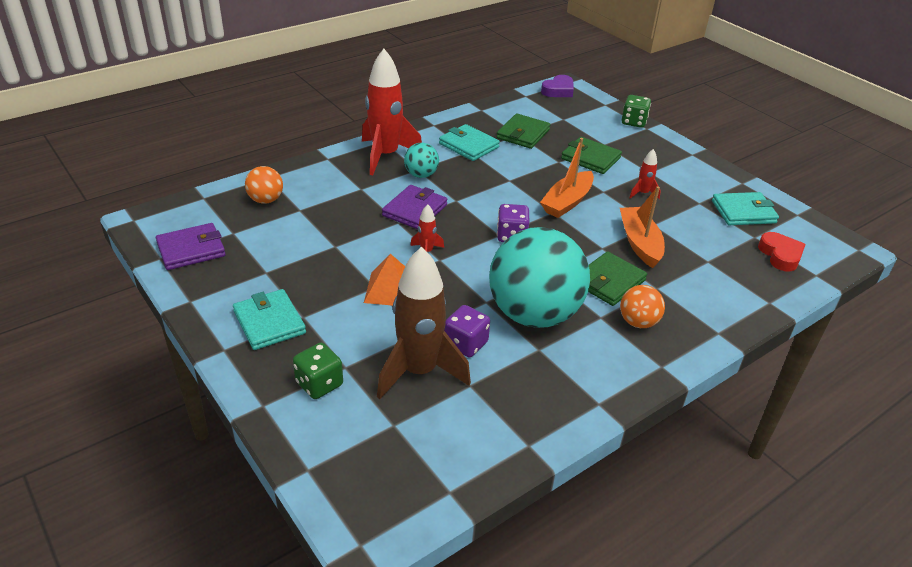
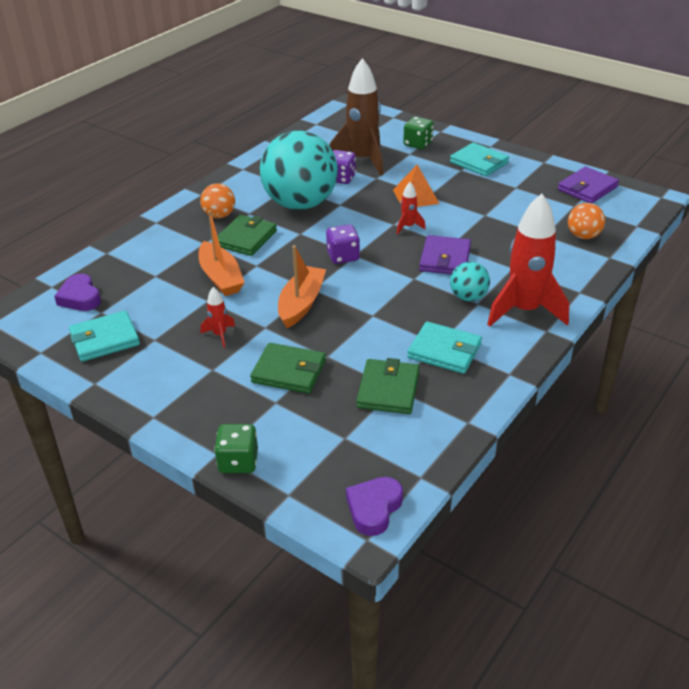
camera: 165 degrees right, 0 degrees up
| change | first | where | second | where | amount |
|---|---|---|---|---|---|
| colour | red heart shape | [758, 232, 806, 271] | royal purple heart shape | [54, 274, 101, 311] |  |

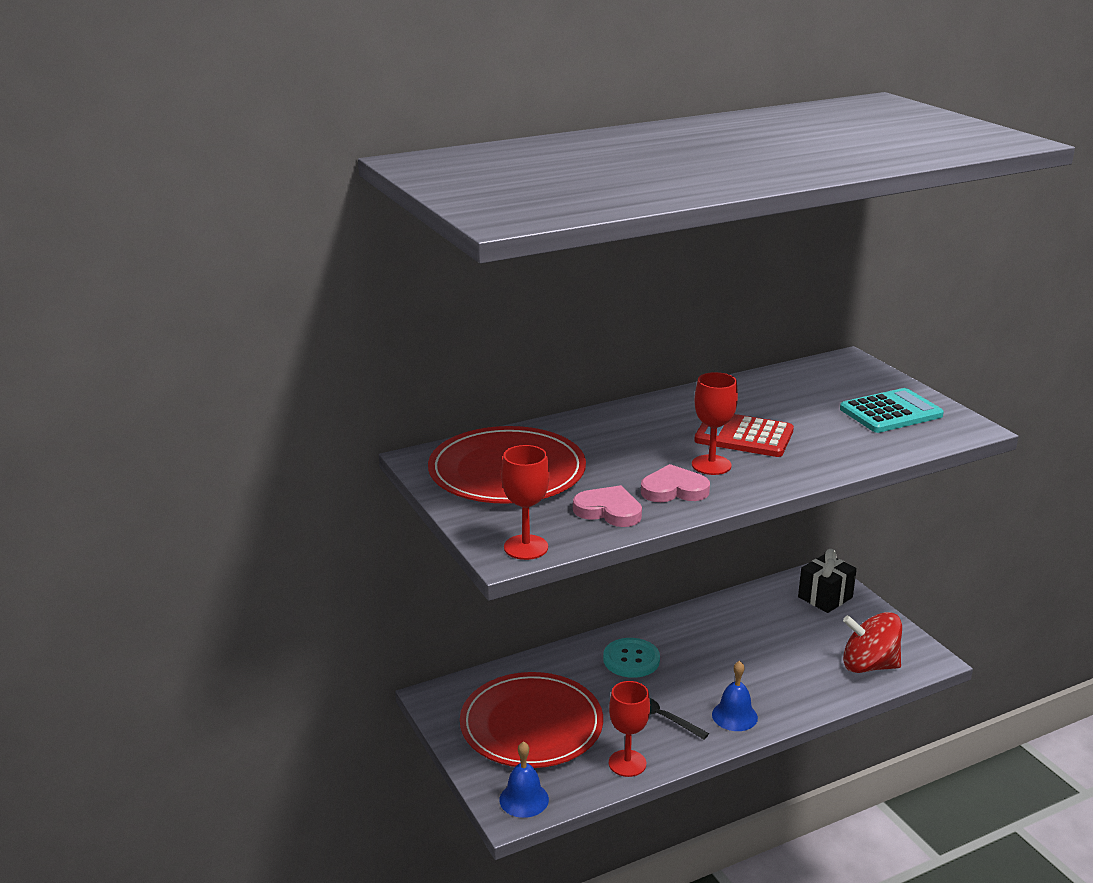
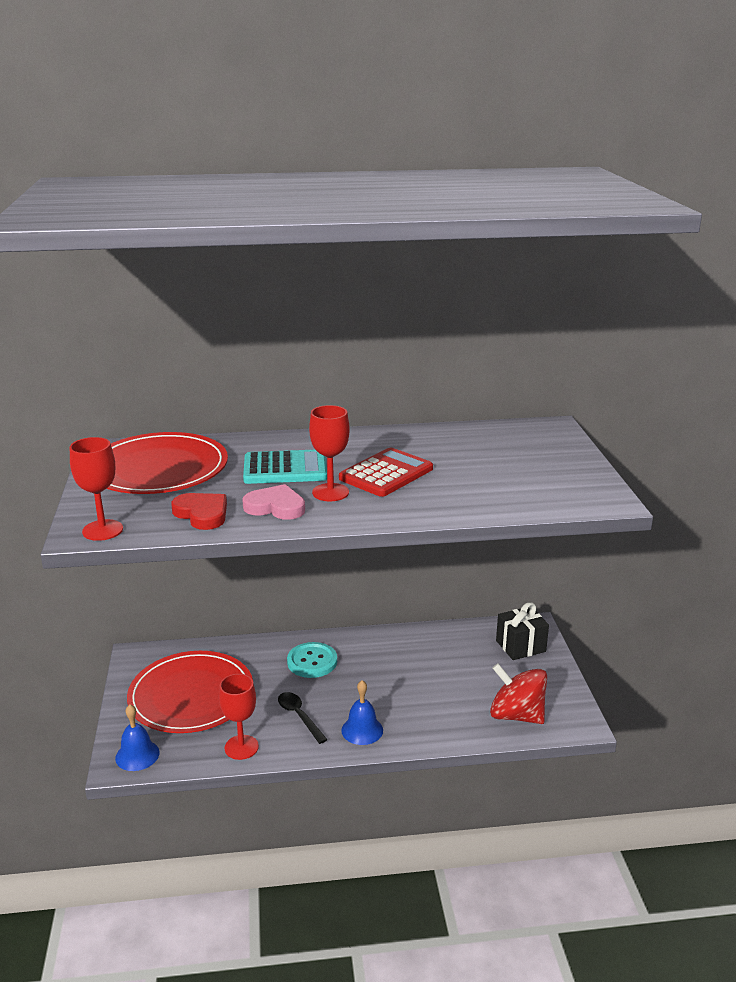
camera: 20 degrees right, 0 degrees up
| change | first | where | second | where | amount |
|---|---|---|---|---|---|
| colour | pink heart shape | [573, 485, 642, 527] | red heart shape | [171, 493, 227, 530] |  |
| relocated | turquoise calculator | [840, 388, 944, 433] |  | [243, 450, 327, 484] |  |
| spun | red calculator | [694, 414, 794, 457] |  | [339, 448, 433, 497] | 90 degrees clockwise |

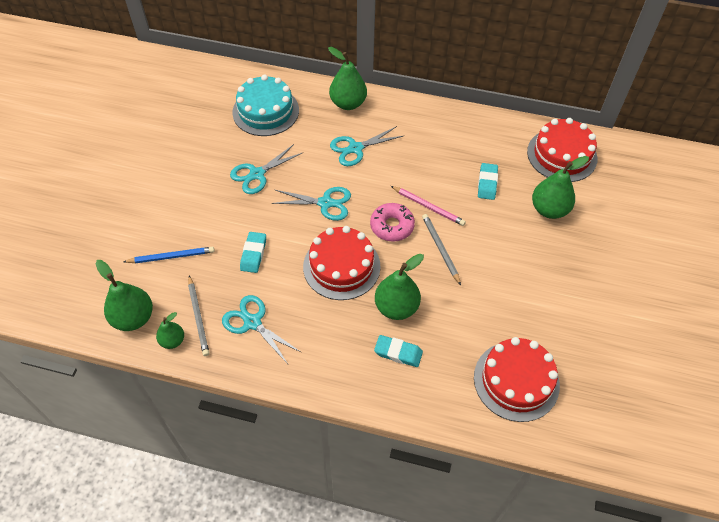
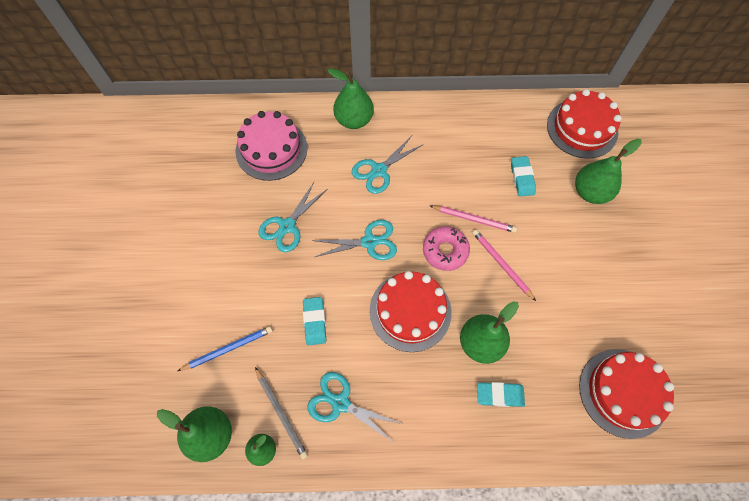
camera: 15 degrees left, 10 degrees up
| change | first | where | second | where | amount |
|---|---|---|---|---|---|
| colour | turquoise layer cake | [232, 75, 299, 136] | pink layer cake | [236, 111, 307, 181] |  |
| colour | grey wooden pencil | [422, 214, 461, 285] | pink wooden pencil | [472, 229, 536, 301] |  |

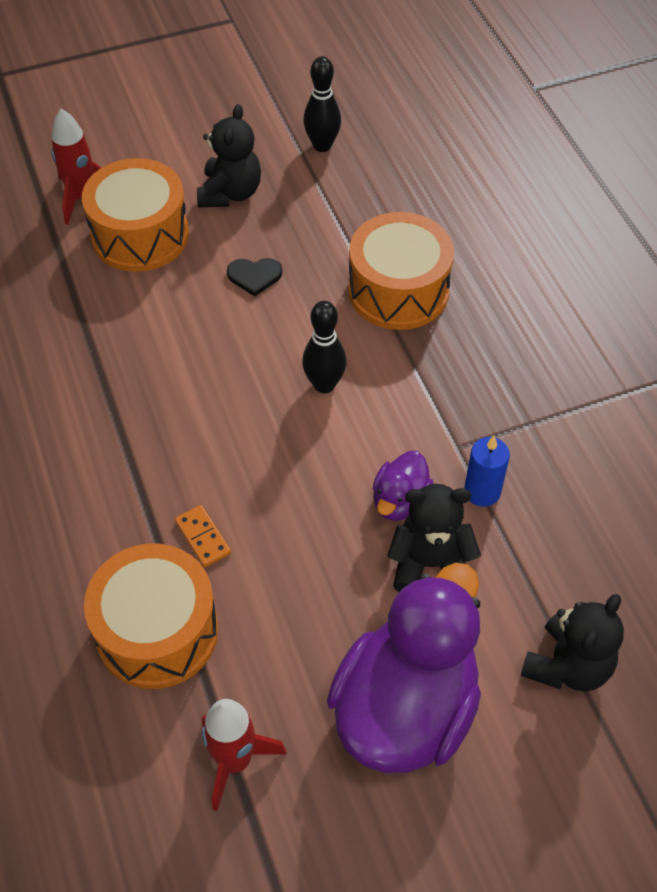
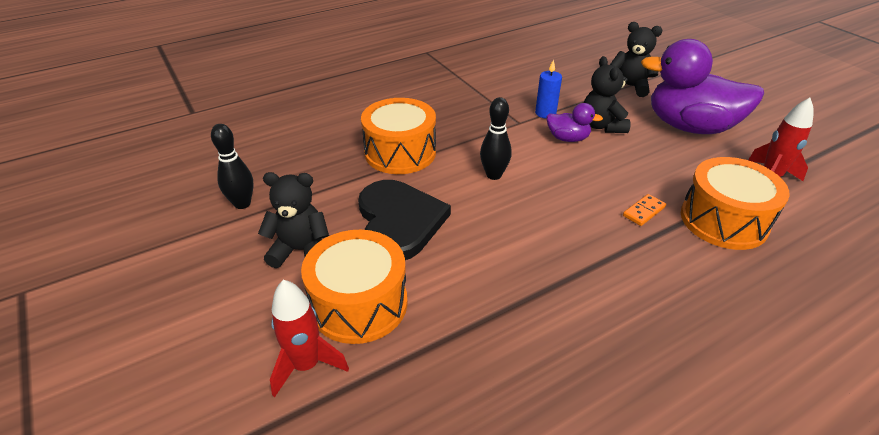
camera: 100 degrees left, 15 degrees down
| change | first | where | second | where | amount |
|---|---|---|---|---|---|
| size | jet-black heart shape | [227, 258, 282, 296] |  | [358, 180, 451, 260] | x2.40 |

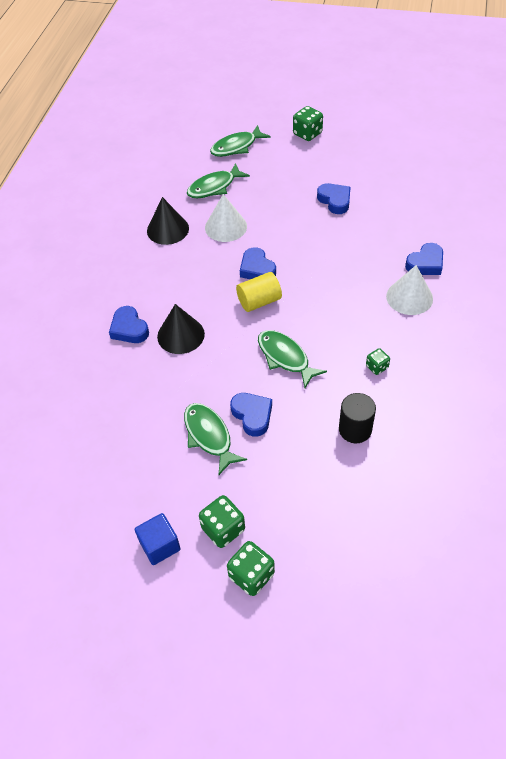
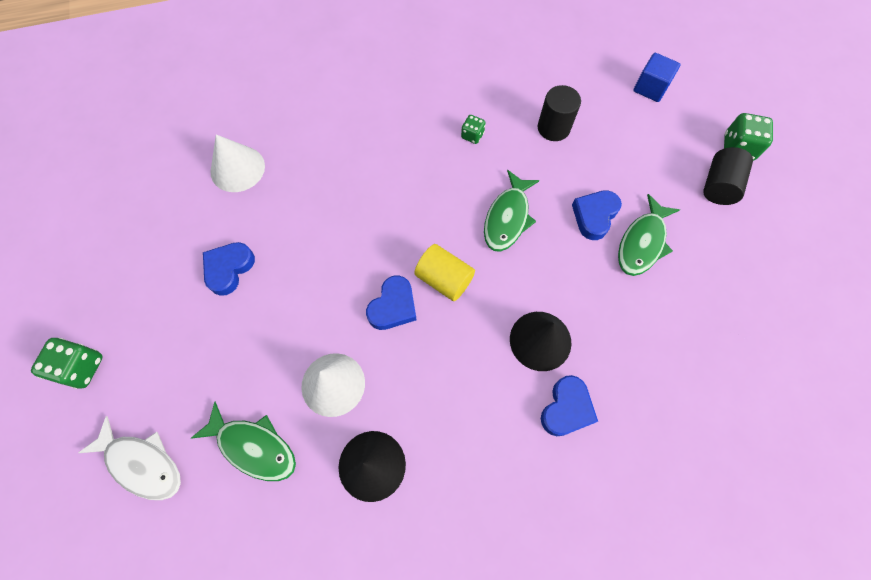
camera: 120 degrees left, 15 degrees up
| change | first | where | second | where | amount |
|---|---|---|---|---|---|
| colour | emerald toy fish | [210, 125, 271, 157] | snow-white toy fish | [78, 416, 181, 500] |  |
| relocated | snow-white solid cone | [386, 265, 433, 315] |  | [210, 134, 265, 192] |  |
| relocated | royal blue cube | [135, 513, 181, 565] |  | [633, 53, 681, 102] |  |
| exchanged | emerald game die | [199, 495, 245, 548] | jet-black solid cylinder | [703, 147, 753, 205] |  |
| missing | royal blue heart shape | [405, 243, 443, 275] |  |  |  |

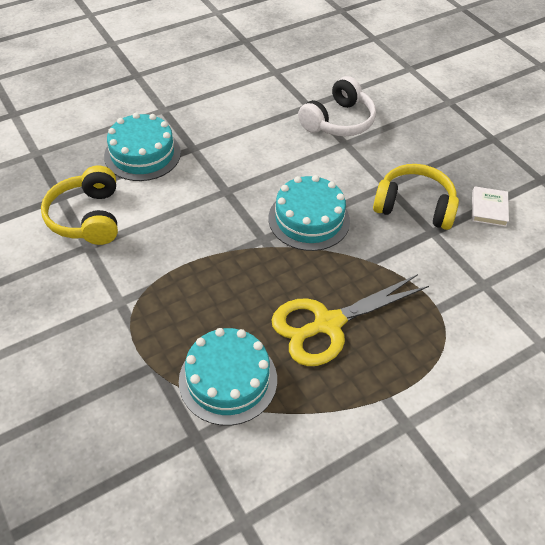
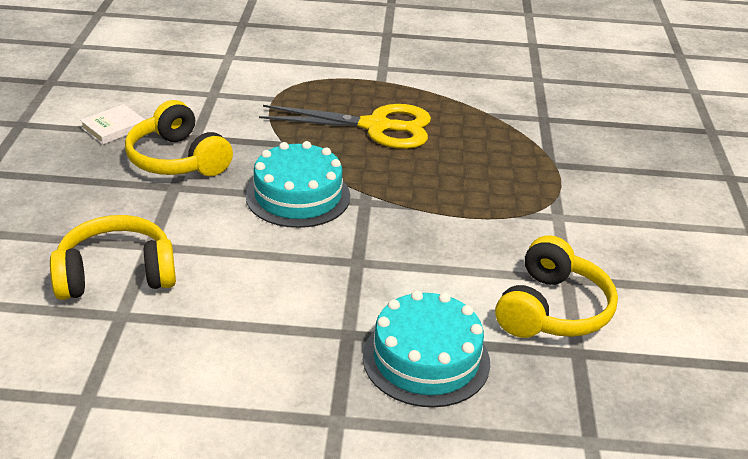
camera: 145 degrees left, 15 degrees down
| change | first | where | second | where | amount |
|---|---|---|---|---|---|
| colour | snow-white headset | [298, 76, 376, 136] | yellow headset | [50, 215, 176, 300] |  |
| missing | turquoise layer cake | [179, 328, 277, 426] |  |  |  |

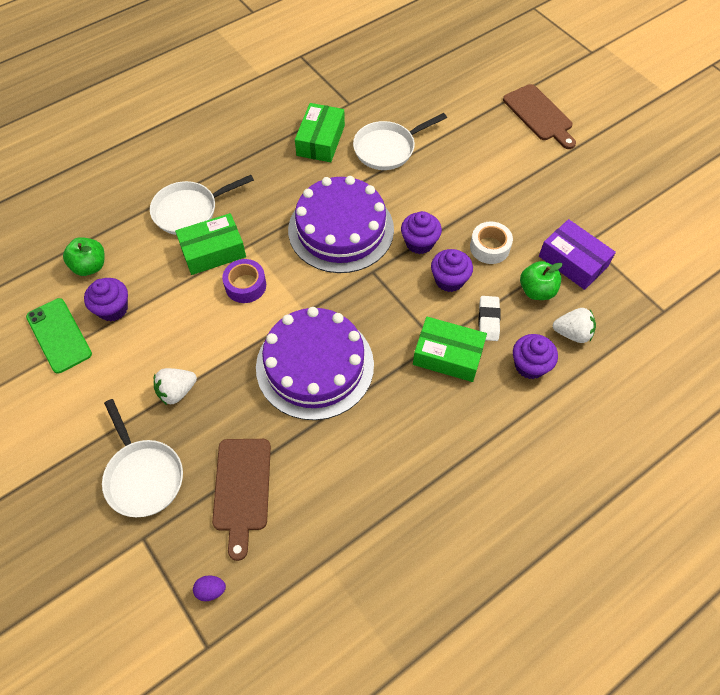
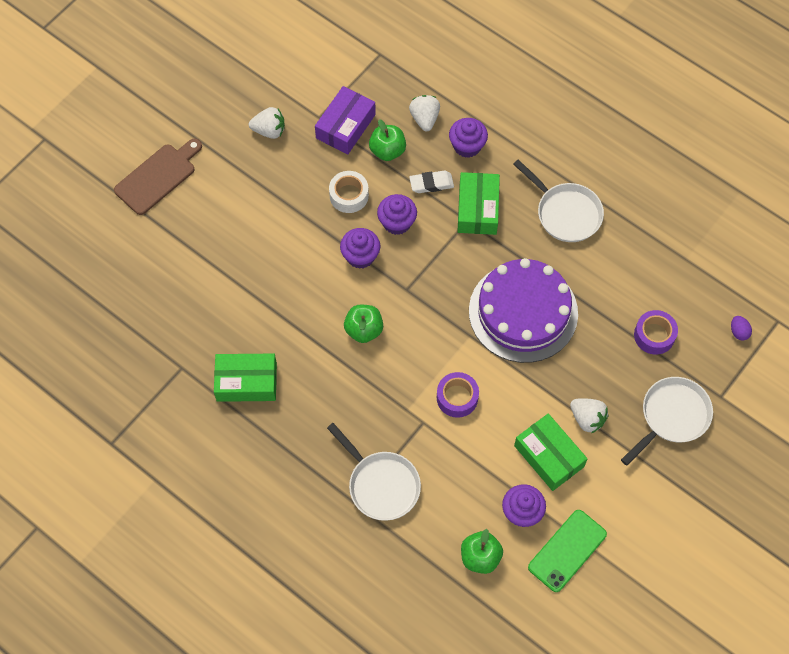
camera: 105 degrees left, 5 degrees up
| change | first | where | second | where | amount |
|---|---|---|---|---|---|
| appeared |  |  | snow-white strawberry | [249, 107, 285, 139] |  |
| exchanged | royal purple layer cake | [288, 176, 394, 273] | emerald toy apple | [344, 305, 383, 343] |  |
| relocated | snow-white pan | [353, 113, 447, 170] |  | [513, 160, 604, 242] |  |
| relocated | emerald package | [175, 213, 246, 275] |  | [514, 413, 588, 491] |  |
| exchanged | dark brown chopping board | [212, 439, 271, 561] | royal purple roll of tape | [634, 310, 678, 355] |  |

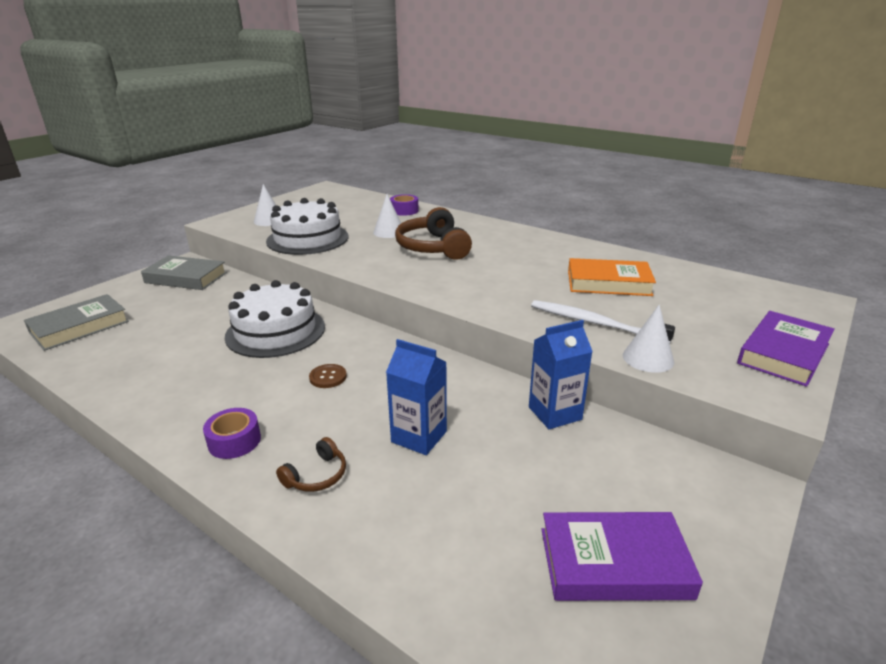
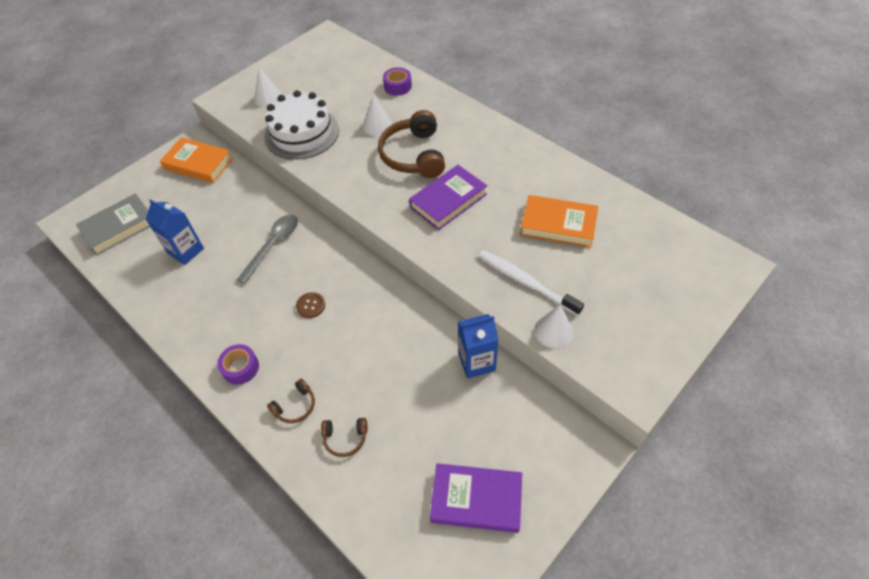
camera: 10 degrees right, 25 degrees up
| change | first | where | second | where | amount |
|---|---|---|---|---|---|
| relocated | royal blue milk carton | [386, 339, 447, 455] |  | [146, 199, 204, 265] |  |
| colour | grey hardback | [141, 255, 227, 290] | bright orange hardback | [160, 137, 233, 183] |  |
| exchanged | snow-white layer cake | [225, 280, 325, 358] | grey teaspoon | [237, 215, 298, 284] |  |
| appeared |  |  | dark brown headset | [321, 418, 367, 457] |  |
| relocated | royal purple hardback | [737, 311, 835, 387] |  | [409, 165, 487, 230] |  |

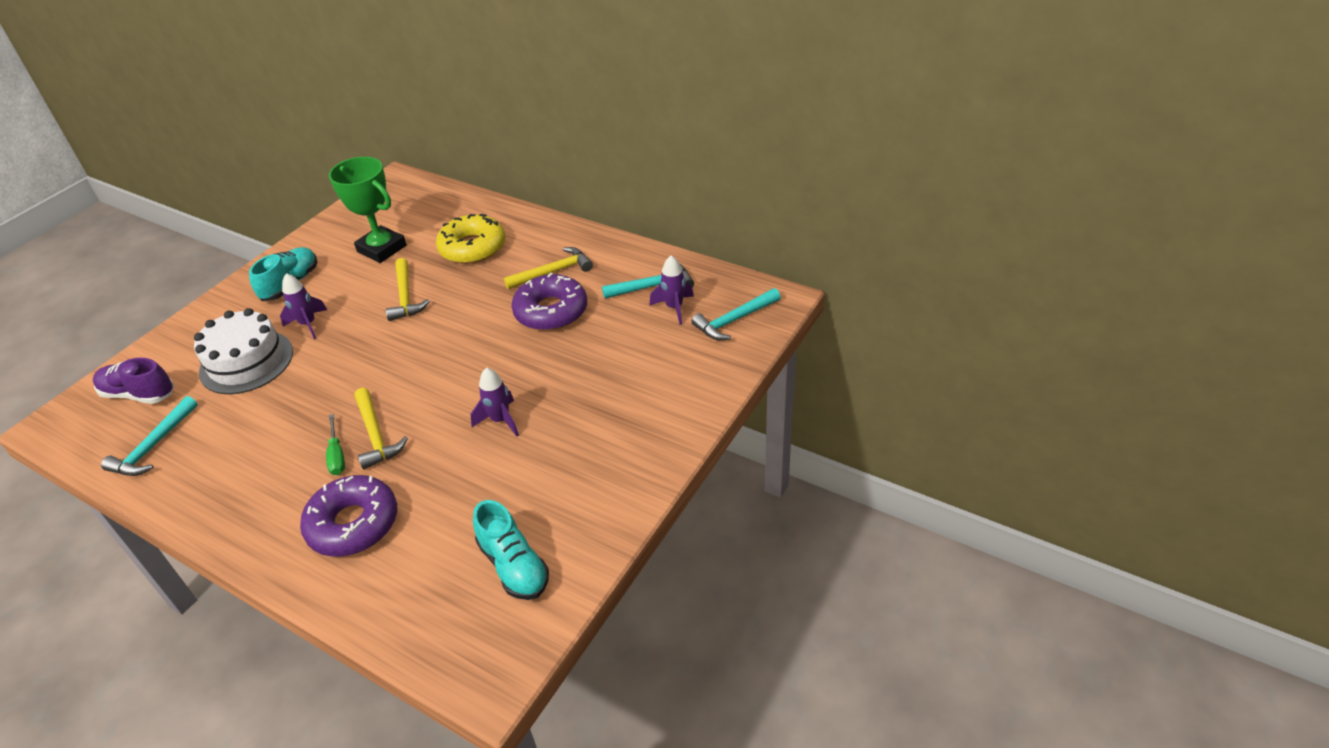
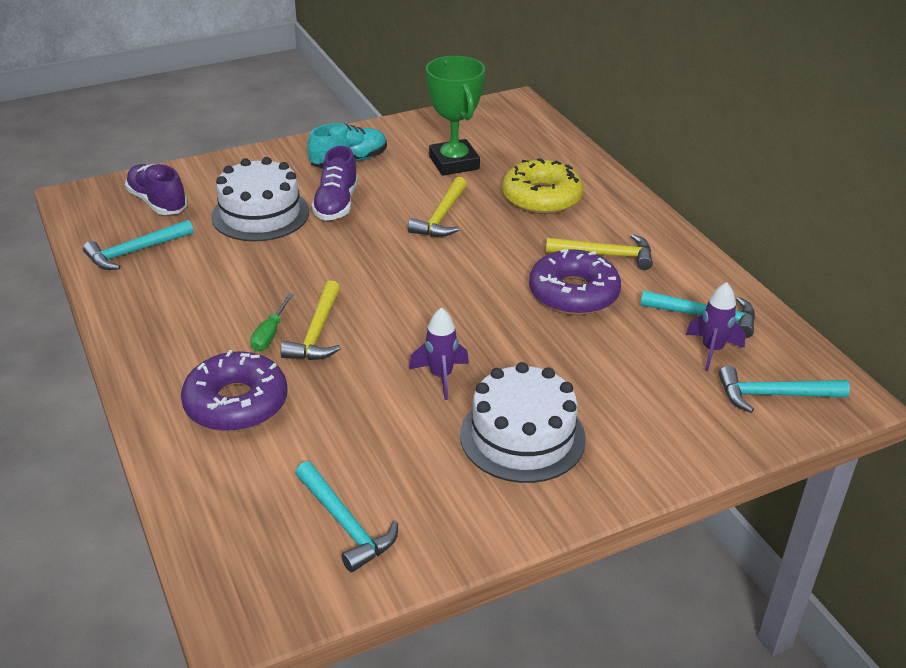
camera: 30 degrees right, 5 degrees down
| change | first | where | second | where | amount |
|---|---|---|---|---|---|
| exchanged | turquoise lace-up shoe | [473, 500, 549, 600] | turquoise carpenter's hammer | [295, 461, 398, 573] |  |
| exchanged | royal purple toy rocket | [280, 273, 327, 339] | royal purple lace-up shoe | [311, 146, 358, 221] |  |
| appeared |  |  | snow-white layer cake | [460, 362, 586, 483] |  |

